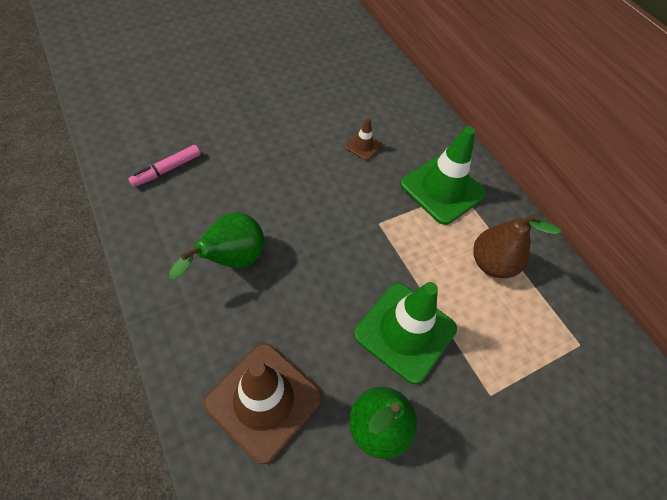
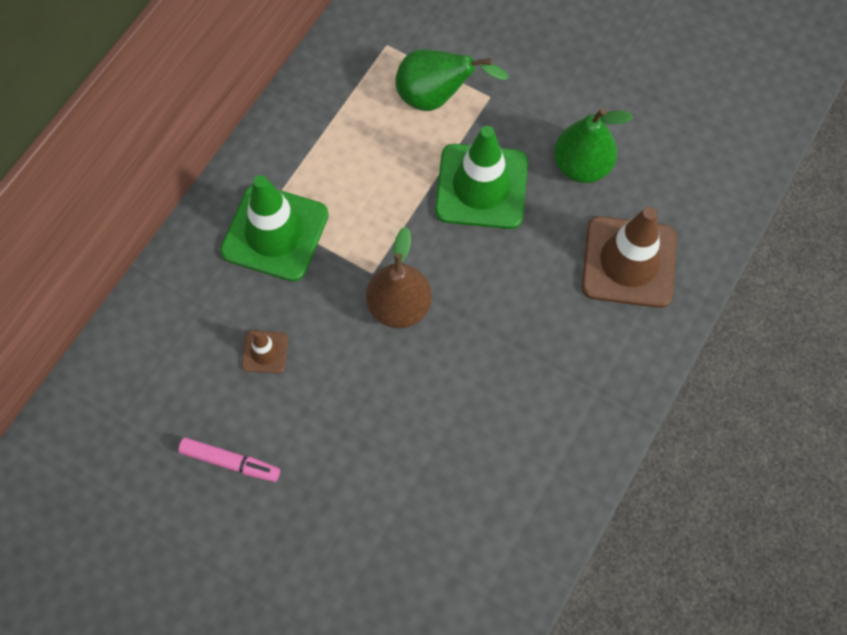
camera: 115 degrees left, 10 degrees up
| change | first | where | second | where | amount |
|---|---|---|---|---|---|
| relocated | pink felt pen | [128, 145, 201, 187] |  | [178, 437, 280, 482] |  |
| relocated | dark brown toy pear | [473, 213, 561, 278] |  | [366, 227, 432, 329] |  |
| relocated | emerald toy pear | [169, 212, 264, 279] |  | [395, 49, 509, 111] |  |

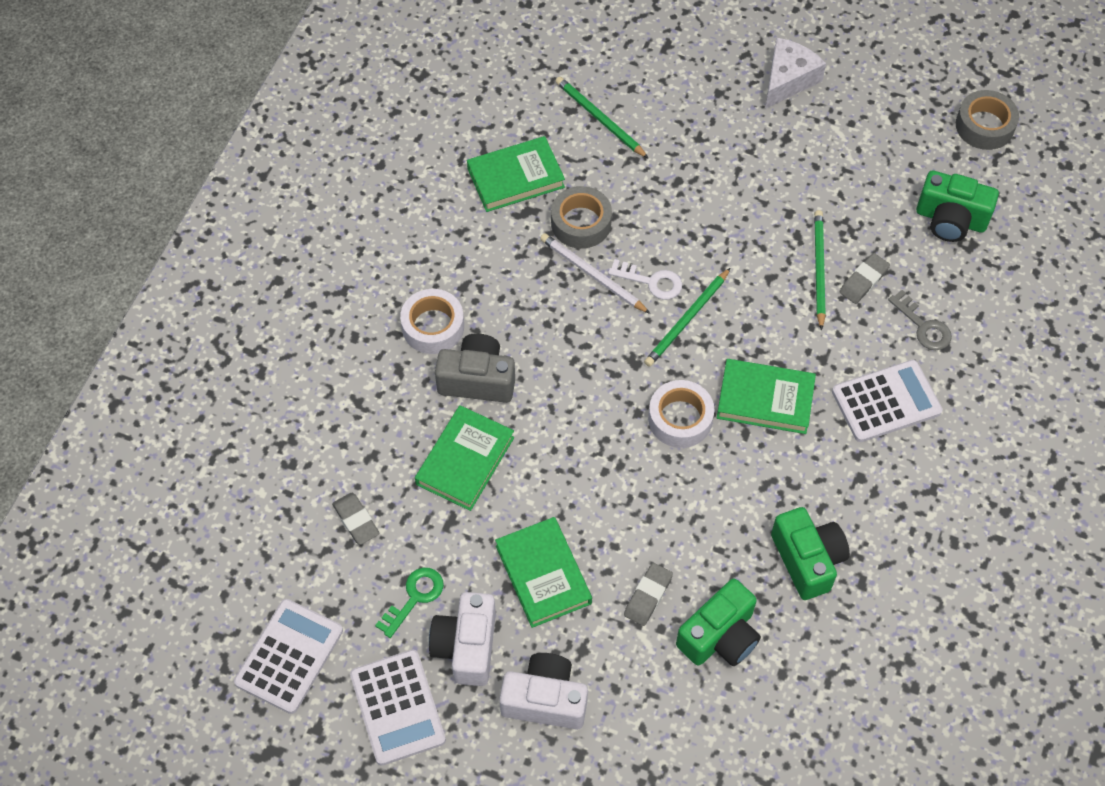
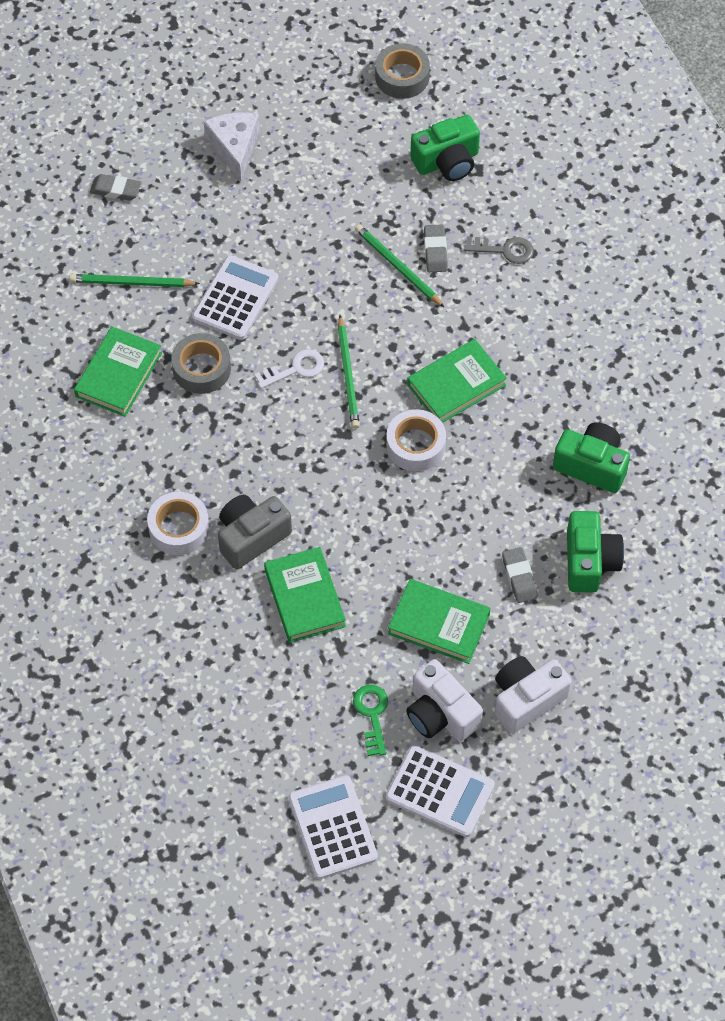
camera: 45 degrees left, 0 degrees up
| change | first | where | second | where | amount |
|---|---|---|---|---|---|
| relocated | grey eraser | [332, 493, 379, 545] |  | [90, 174, 142, 201] |  |
| relocated | snow-white calculator | [832, 360, 942, 442] |  | [192, 255, 279, 340] |  |
| missing | snow-white wooden pencil | [540, 233, 650, 314] |  |  |  |

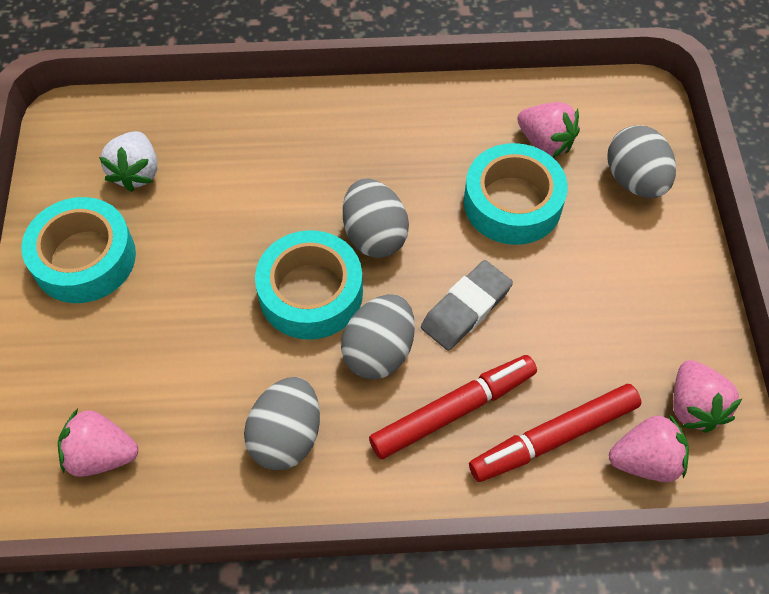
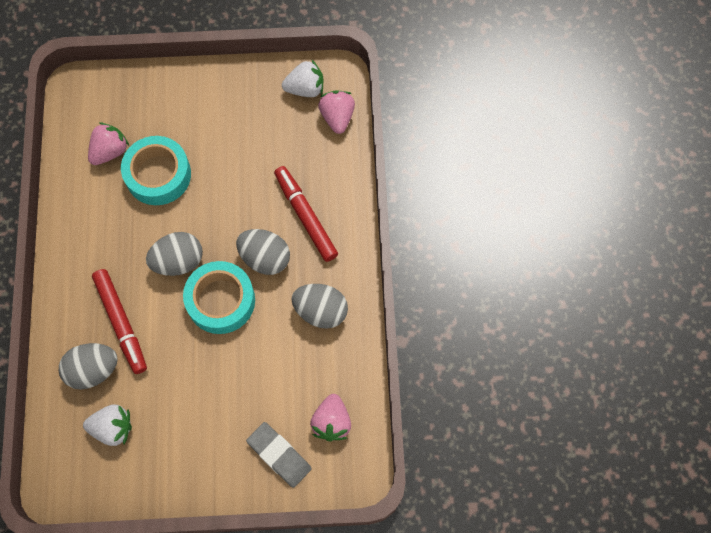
camera: 90 degrees left, 10 degrees up
| change | first | where | second | where | amount |
|---|---|---|---|---|---|
| relocated | grey toy egg | [607, 125, 676, 198] |  | [59, 343, 118, 390] |  |
| relocated | red felt pen | [469, 384, 641, 482] |  | [92, 269, 147, 374] |  |
| relocated | grey eraser | [421, 260, 513, 351] |  | [246, 422, 311, 488] |  |
| colour | pink strawberry | [673, 360, 742, 433] | snow-white strawberry | [282, 59, 323, 97] |  |
| missing | turquoise roll of tape | [21, 197, 136, 303] |  |  |  |

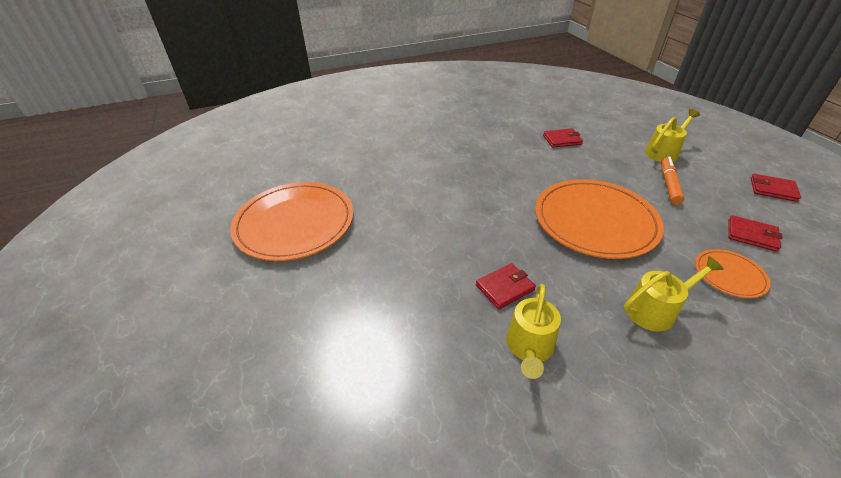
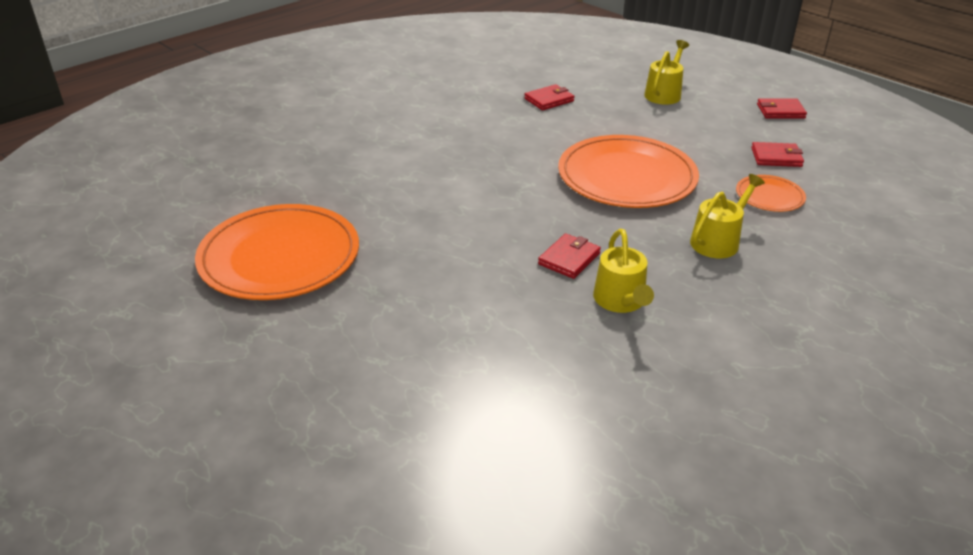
camera: 25 degrees left, 5 degrees down
| change | first | where | second | where | amount |
|---|---|---|---|---|---|
| missing | bright orange felt pen | [661, 157, 685, 205] |  |  |  |

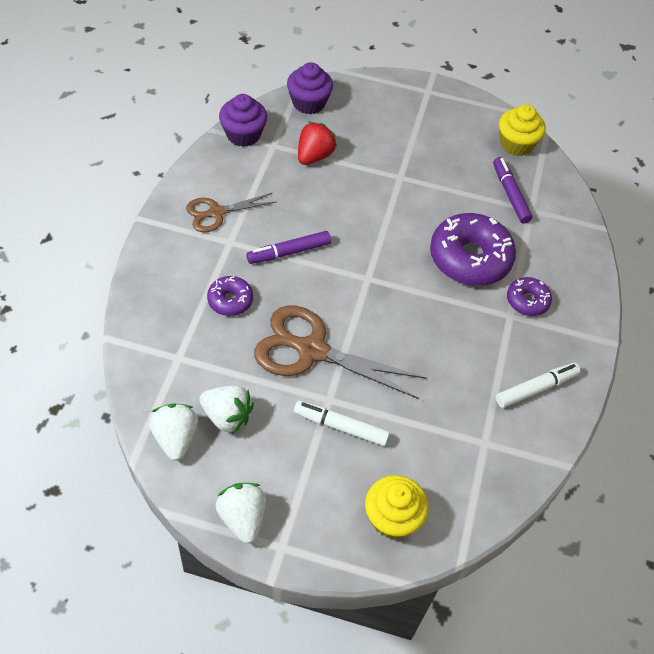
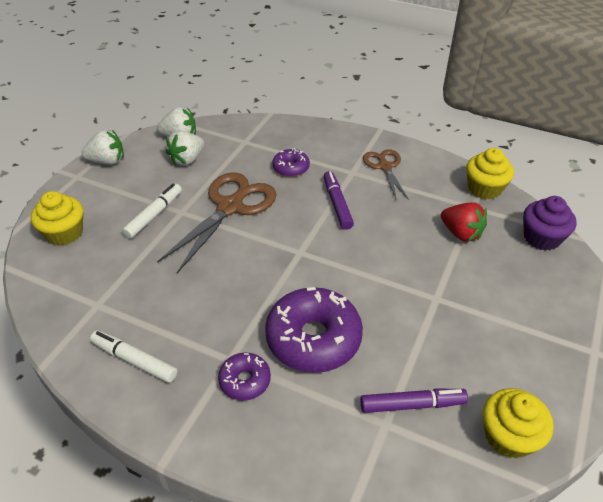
camera: 105 degrees right, 10 degrees down
| change | first | where | second | where | amount |
|---|---|---|---|---|---|
| spun | snow-white felt pen | [496, 363, 580, 408] |  | [90, 330, 177, 383] | 135 degrees clockwise |
| colour | royal purple muffin | [219, 94, 267, 147] | yellow muffin | [466, 148, 514, 199] |  |

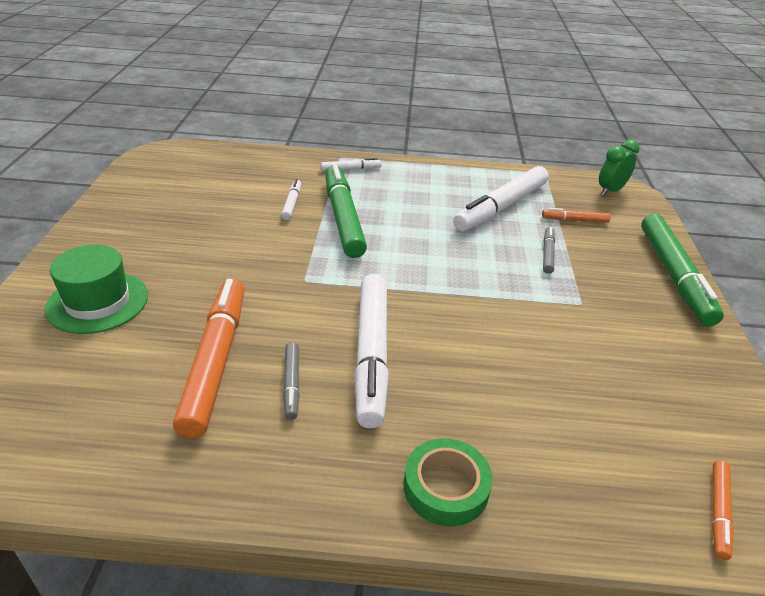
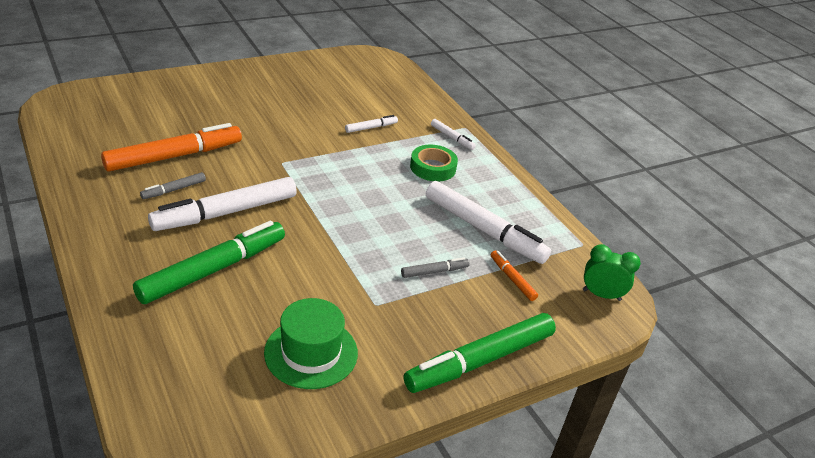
camera: 55 degrees right, 0 degrees up
| change | first | where | second | where | amount |
|---|---|---|---|---|---|
| relocated | emerald felt pen | [325, 163, 367, 258] |  | [133, 221, 285, 304] |  |
| relocated | emerald top hat | [45, 245, 148, 334] |  | [264, 298, 358, 389] |  |
| relocated | emerald roll of tape | [404, 438, 493, 526] |  | [410, 145, 458, 181] |  |
| spun | snow-white felt pen | [453, 166, 549, 232] |  | [426, 181, 551, 264] | 150 degrees counterclockwise |
| missing | bright orange felt pen | [712, 460, 734, 560] |  |  |  |

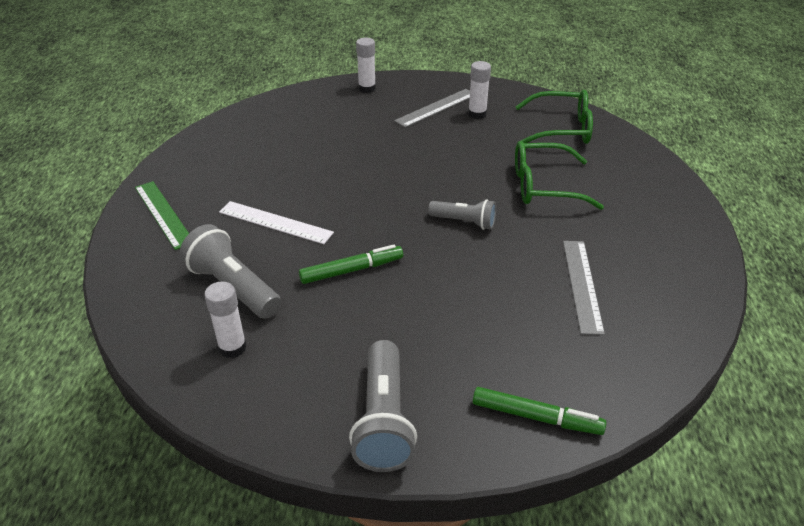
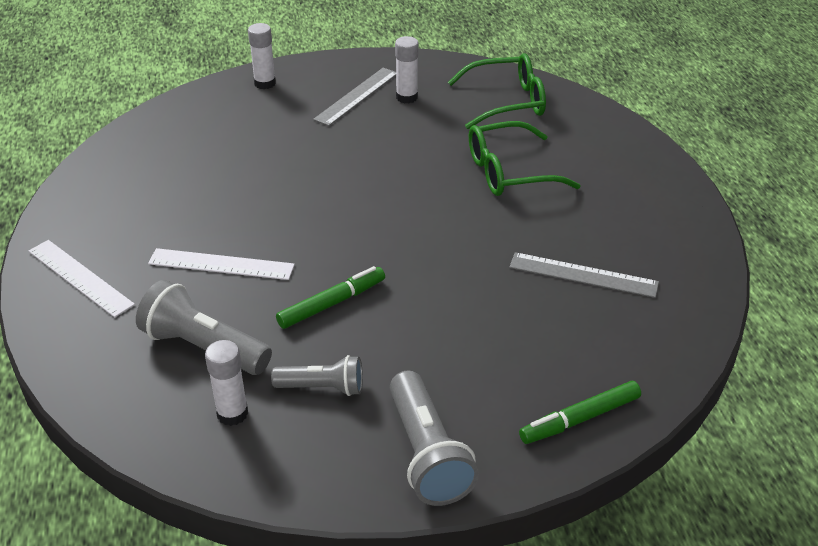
camera: 15 degrees left, 0 degrees up
| change | first | where | second | where | amount |
|---|---|---|---|---|---|
| colour | emerald straightedge | [135, 181, 189, 250] | snow-white straightedge | [29, 240, 135, 317] |  |
| relocated | grey pocket torch | [428, 200, 496, 230] |  | [271, 355, 363, 396] |  |
| spun | grey straightedge | [563, 241, 605, 335] |  | [509, 252, 659, 298] | 60 degrees counterclockwise |
| spun | emerald felt pen | [473, 387, 607, 435] |  | [519, 381, 641, 444] | 150 degrees clockwise |

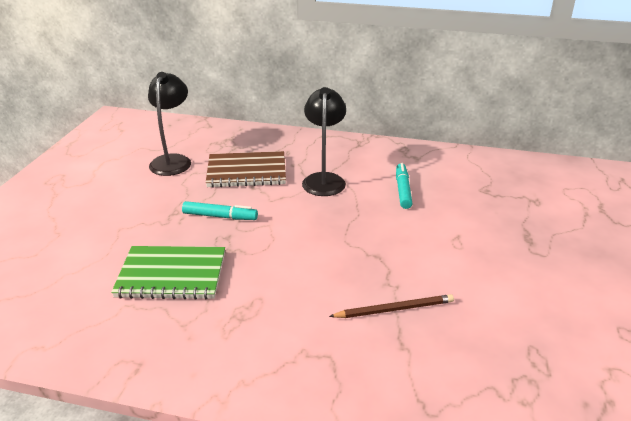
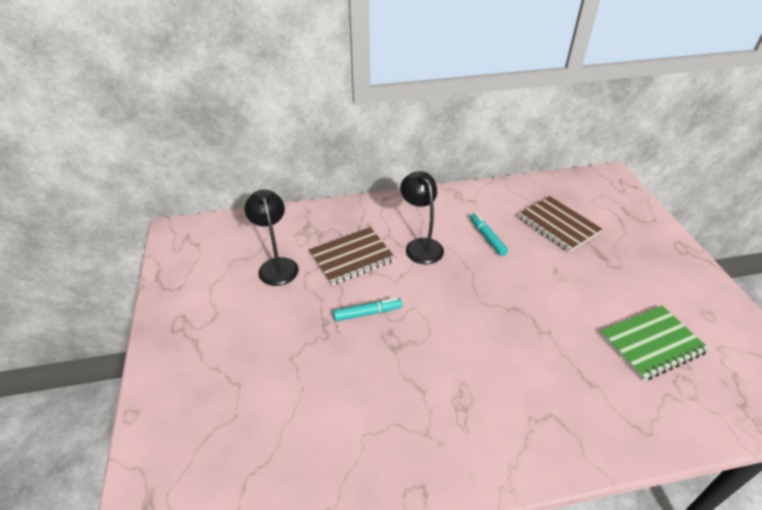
camera: 25 degrees left, 10 degrees up
| change | first | where | second | where | amount |
|---|---|---|---|---|---|
| appeared |  |  | dark brown notepad | [518, 196, 602, 252] |  |
| relocated | emerald notepad | [111, 246, 225, 300] |  | [600, 305, 709, 381] |  |
| missing | dark brown wooden pencil | [329, 294, 454, 318] |  |  |  |

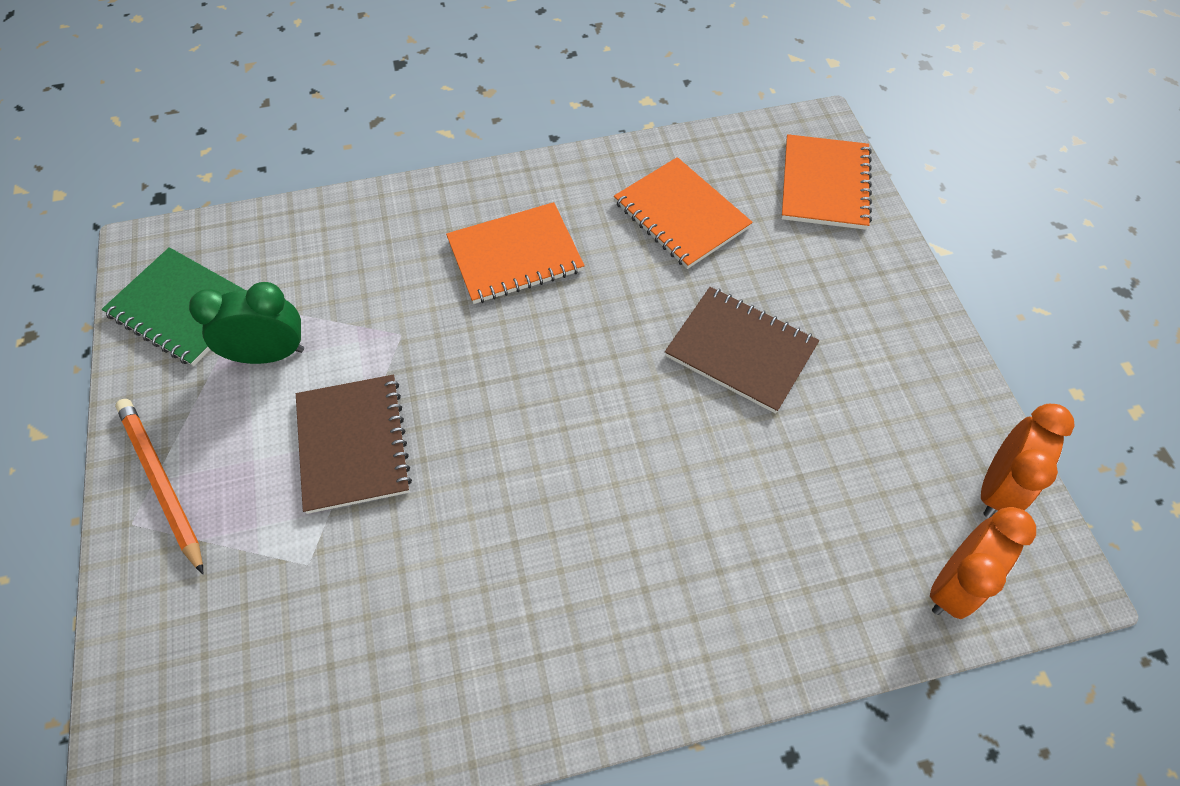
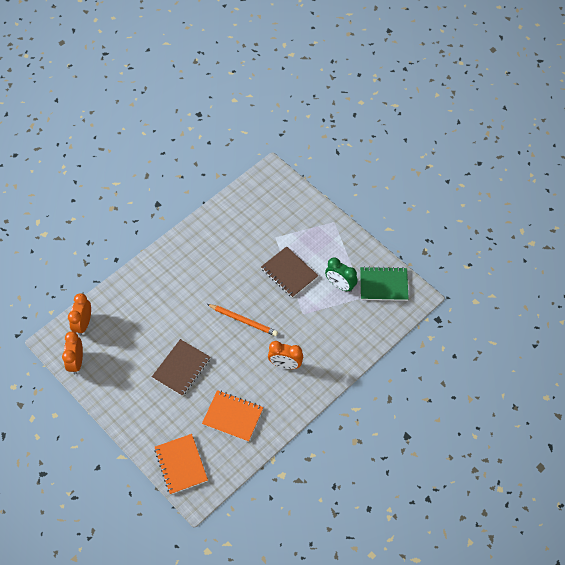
camera: 150 degrees right, 0 degrees up
| change | first | where | second | where | amount |
|---|---|---|---|---|---|
| spun | dark brown notepad | [665, 287, 819, 414] |  | [152, 339, 211, 396] | 60 degrees counterclockwise |
| relocated | bright orange wooden pencil | [115, 399, 203, 574] |  | [207, 304, 278, 336] |  |
| exchanged | bright orange notepad | [446, 202, 585, 304] | bright orange alarm clock | [268, 341, 303, 369] |  |
| spun | emerald alarm clock | [189, 282, 304, 364] |  | [325, 257, 358, 292] | 75 degrees clockwise |

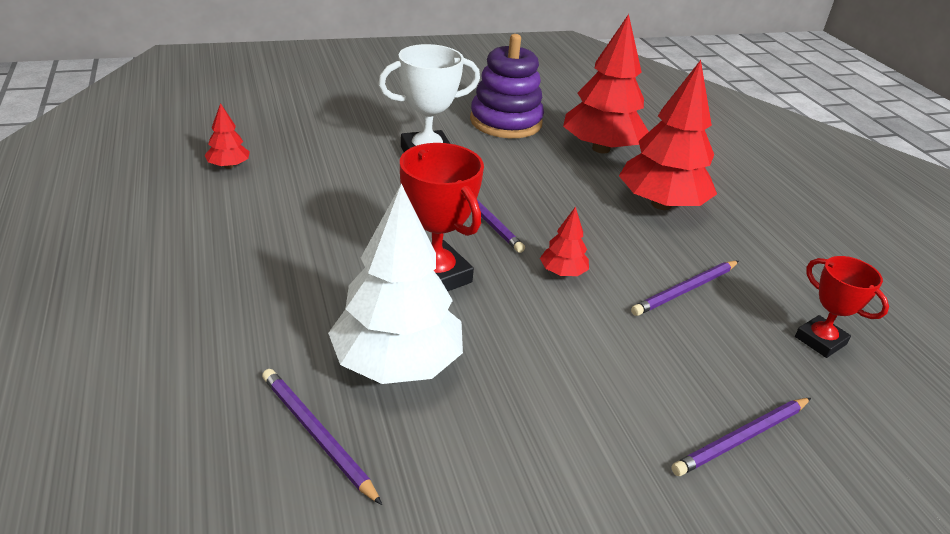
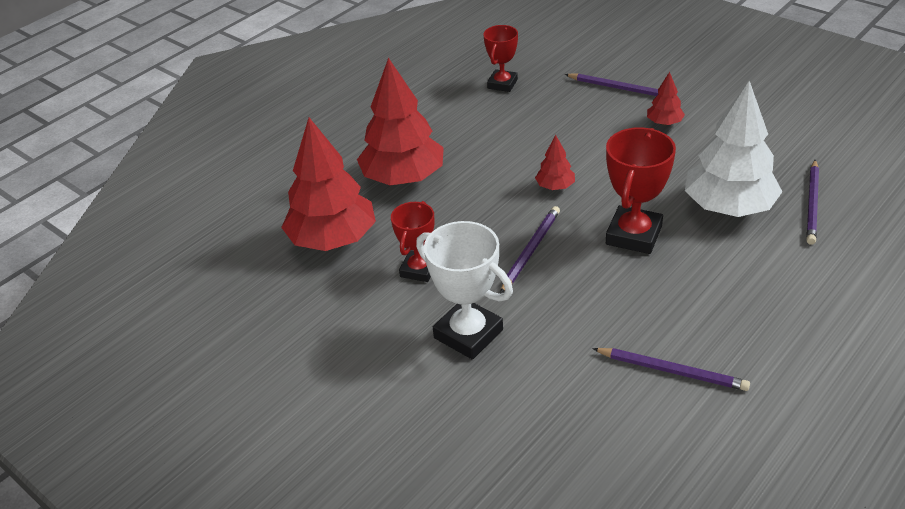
camera: 115 degrees left, 5 degrees up
| change | first | where | second | where | amount |
|---|---|---|---|---|---|
| appeared |  |  | red prize cup | [391, 201, 434, 282] |  |
| relocated | royal purple wooden pencil | [631, 261, 739, 316] |  | [592, 348, 750, 391] |  |
| relocated | red tree | [205, 103, 250, 169] |  | [647, 72, 685, 125] |  |
| missing | royal purple stacking rings | [470, 34, 544, 138] |  |  |  |

